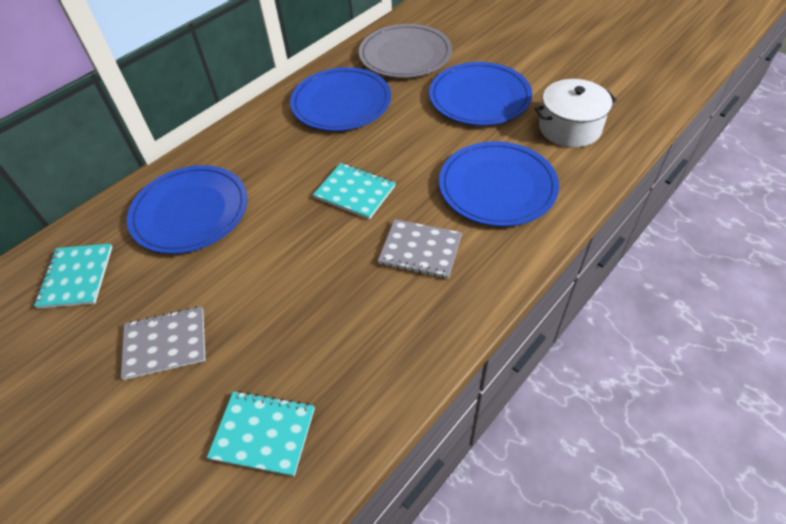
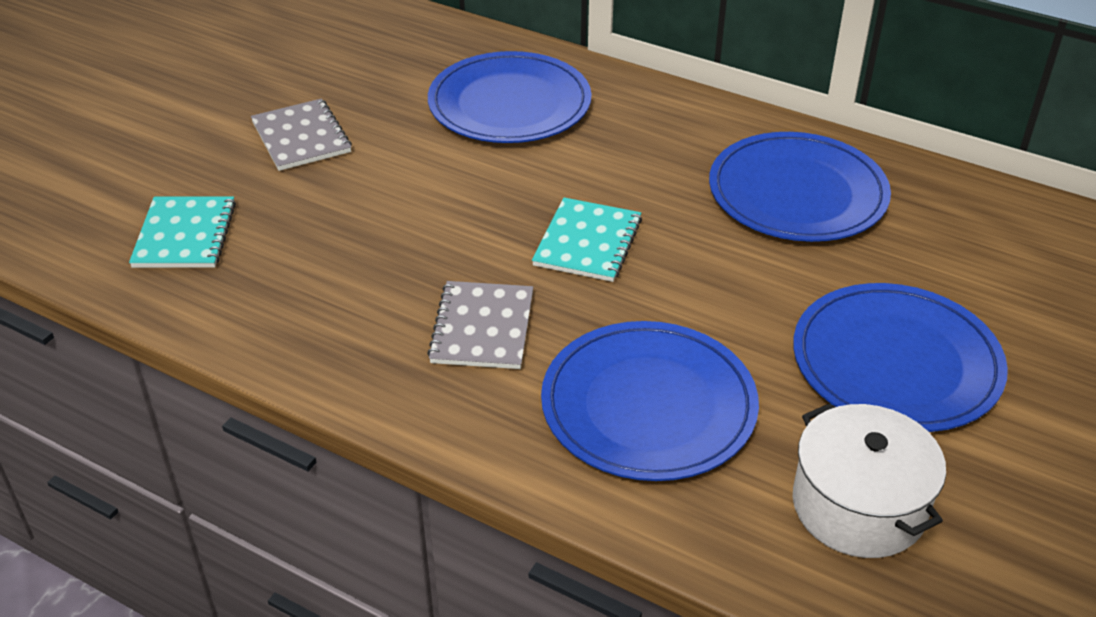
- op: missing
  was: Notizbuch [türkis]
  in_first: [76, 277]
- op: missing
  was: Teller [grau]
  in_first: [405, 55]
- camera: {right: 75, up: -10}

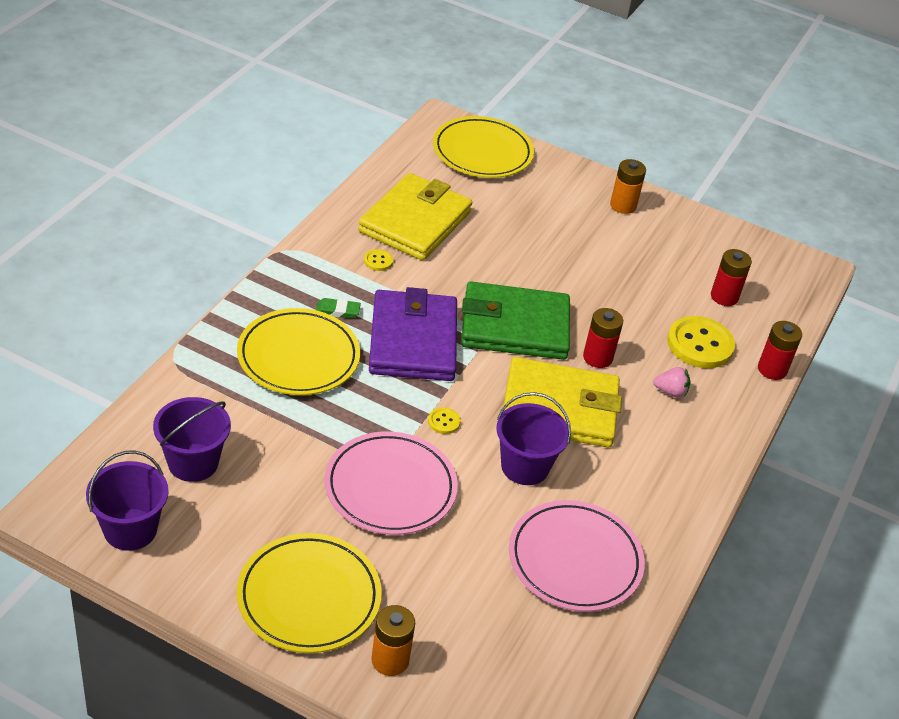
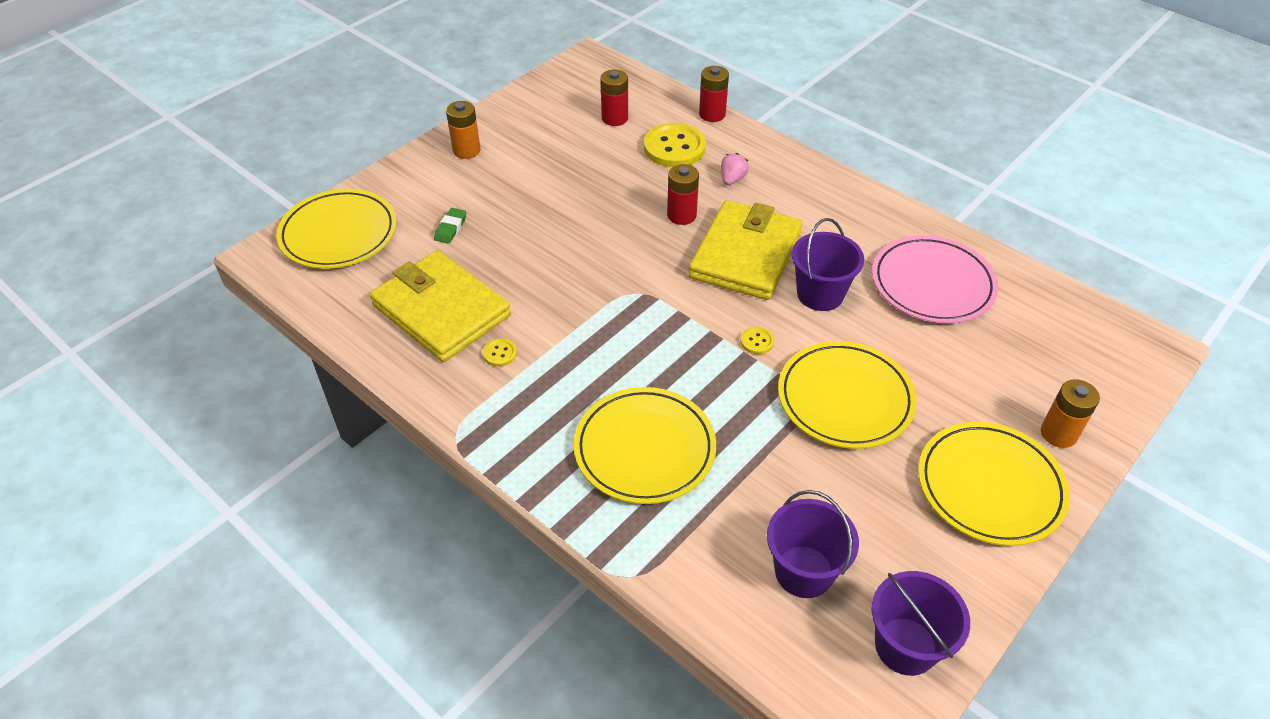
- op: relocated
  was: Radiergummi [grün]
  in_first: [337, 311]
  in_second: [450, 228]
- op: colour
  was: Teller [rosa]
  now: Teller [gelb]
  in_first: [390, 487]
  in_second: [845, 399]
- op: missing
  was: Geldbörse [lila]
  in_first: [413, 341]
- op: missing
  was: Geldbörse [grün]
  in_first: [515, 326]
- camera: {right: -70, up: 5}

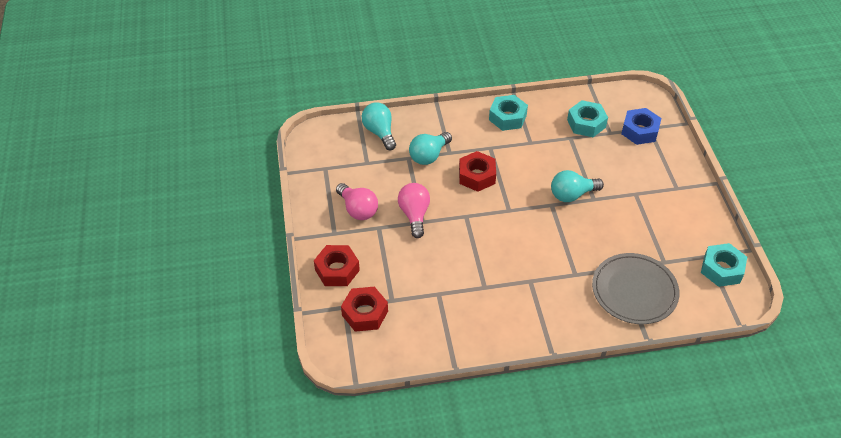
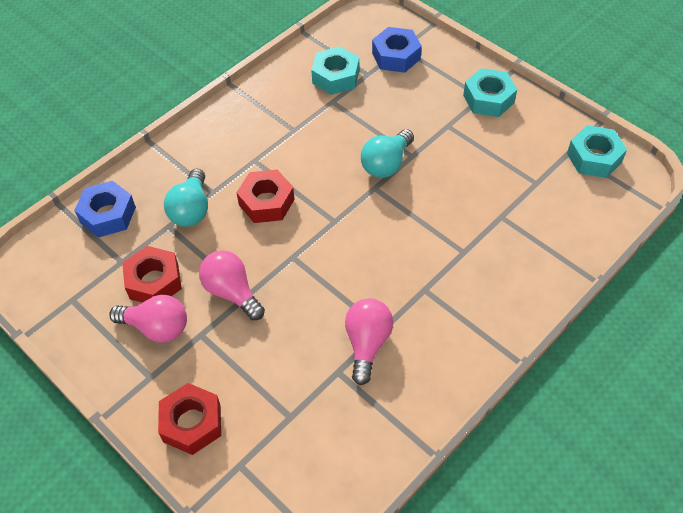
- op: exchanged
  was: Glühbirne [türkis]
  now: Sechskantmutter [blau]
  in_first: [380, 132]
  in_second: [108, 215]
- op: relocated
  was: Sechskantmutter [rot]
  in_first: [365, 313]
  in_second: [154, 281]
- op: appeared
  now: Glühbirne [rosa]
  in_second: [367, 344]
- op: relocated
  was: Sechskantmutter [türkis]
  in_first: [507, 117]
  in_second: [488, 99]
- op: missing
  was: Teller [grau]
  in_first: [634, 291]
- camera: {right: -35, up: 5}

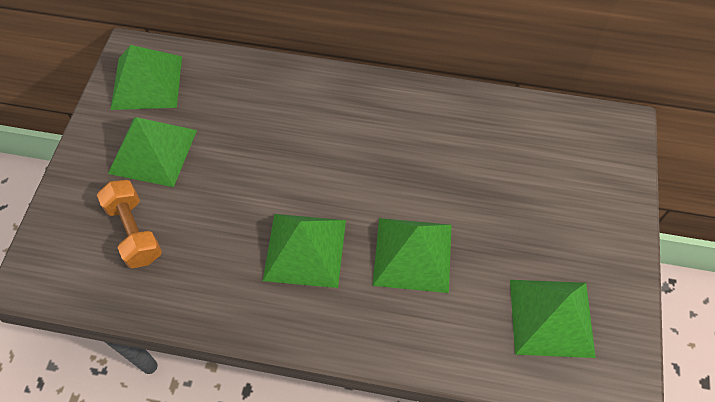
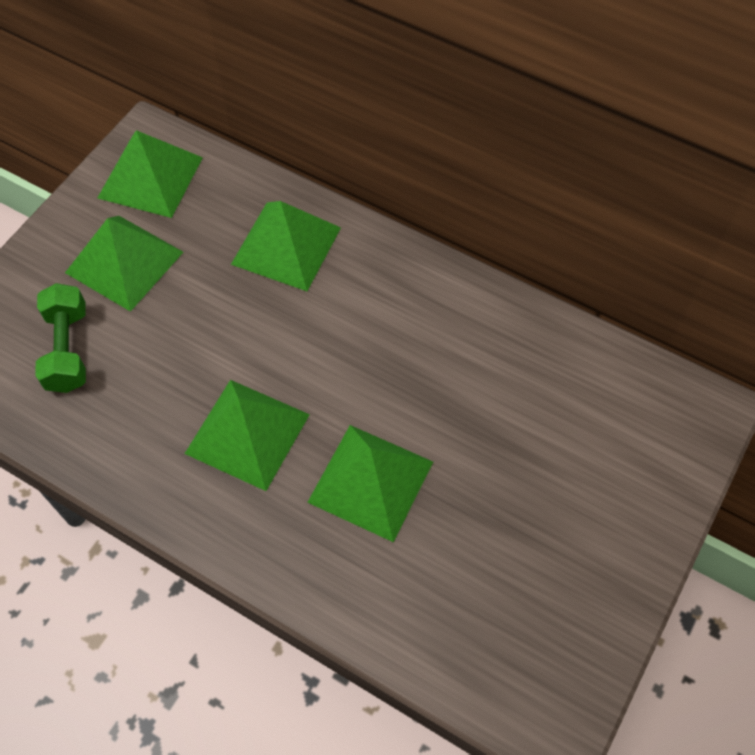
- op: colour
  was: Hantel [orange]
  now: Hantel [grün]
  in_first: [135, 231]
  in_second: [67, 349]
- op: relocated
  was: Pyramide [grün]
  in_first: [551, 317]
  in_second: [286, 245]
- camera: {right: 20, up: 0}

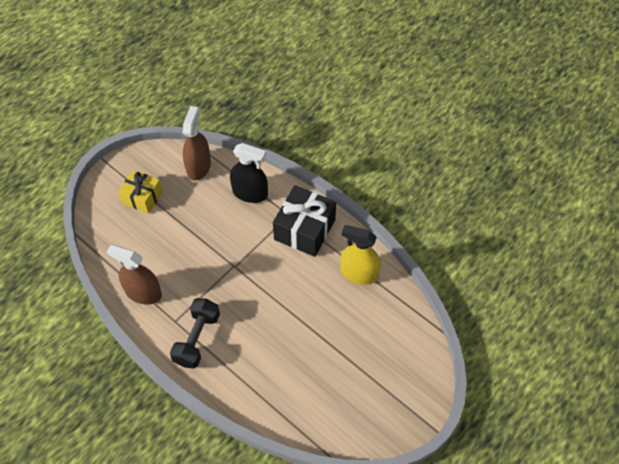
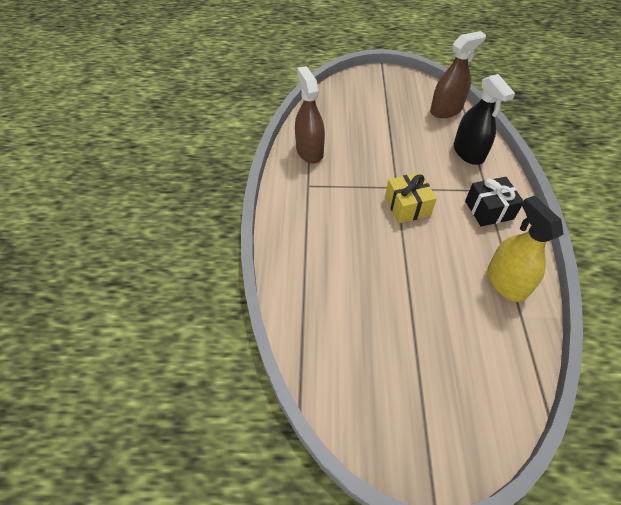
- op: relocated
  was: Geschenk [gelb]
  in_first: [142, 197]
  in_second: [407, 206]
- op: size
  was: Geschenk [schwarz]
  in_first: [305, 229]
  in_second: [489, 210]
  ratio: 0.65
- op: missing
  was: Hantel [schwarz]
  in_first: [197, 339]
- camera: {right: 50, up: -5}

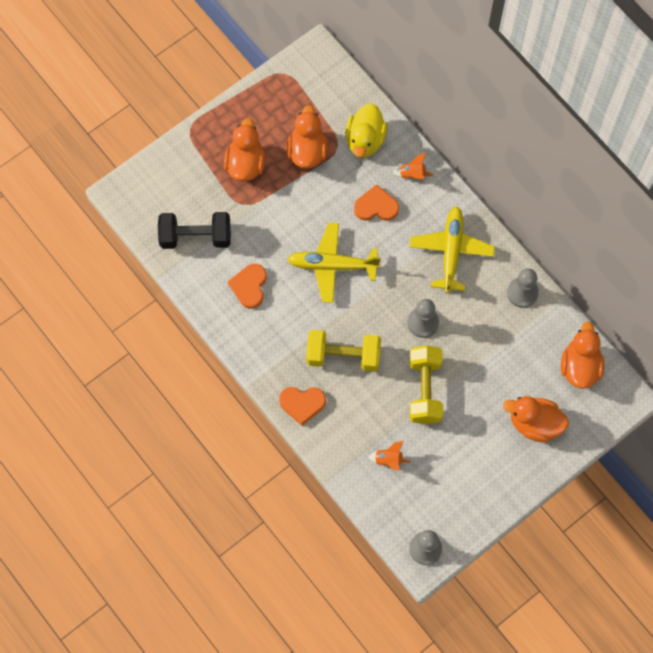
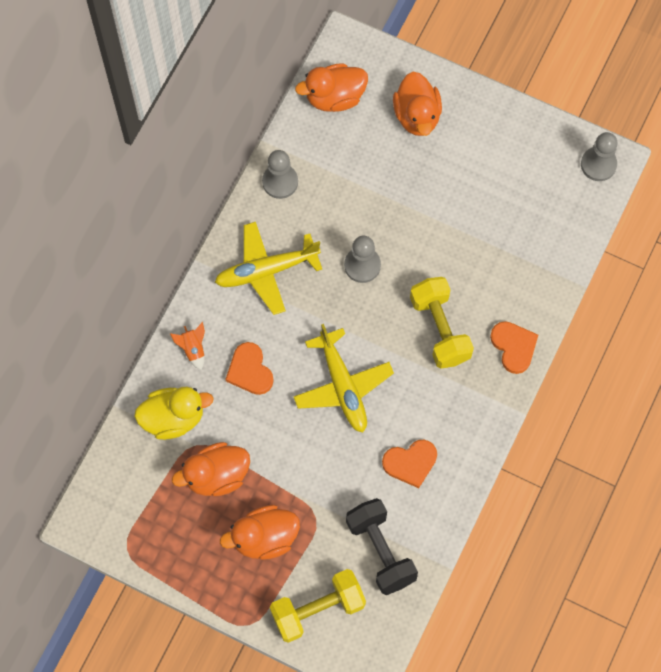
- op: relocated
  was: Hantel [gelb]
  in_first: [425, 390]
  in_second: [318, 609]
- op: missing
  was: Rakete [orange]
  in_first: [388, 460]
- camera: {right: -115, up: 0}

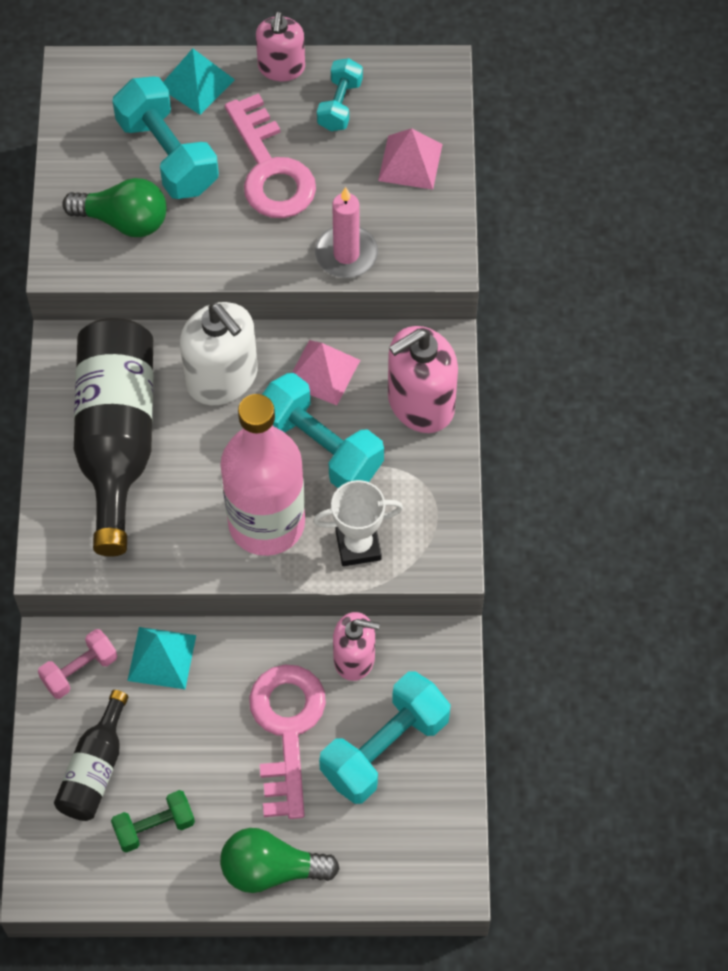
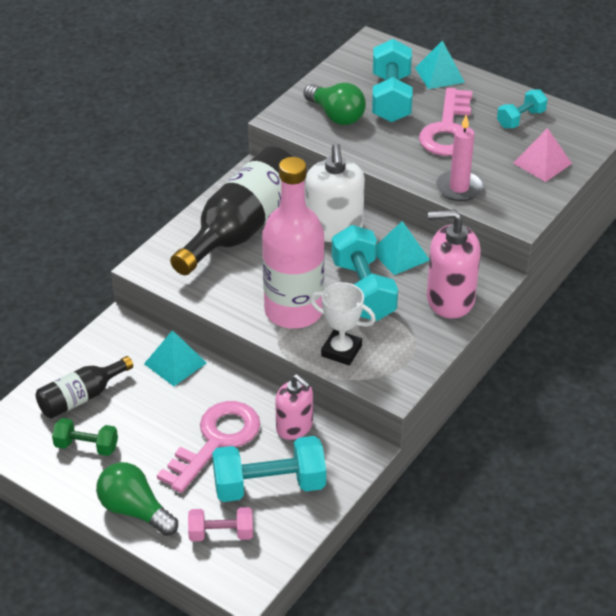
- op: relocated
  was: Hantel [rosa]
  in_first: [79, 670]
  in_second: [221, 533]
- op: colour
  was: Pyramide [rosa]
  now: Pyramide [türkis]
  in_first: [323, 372]
  in_second: [400, 255]
- op: missing
  was: Seifenspender [rosa]
  in_first: [281, 67]
- camera: {right: 35, up: -20}

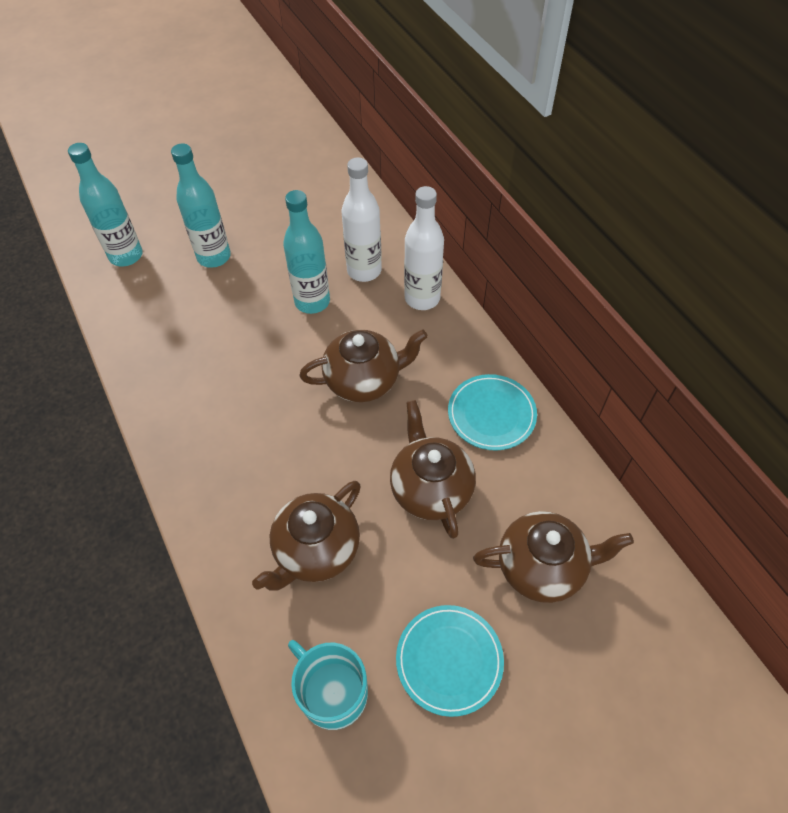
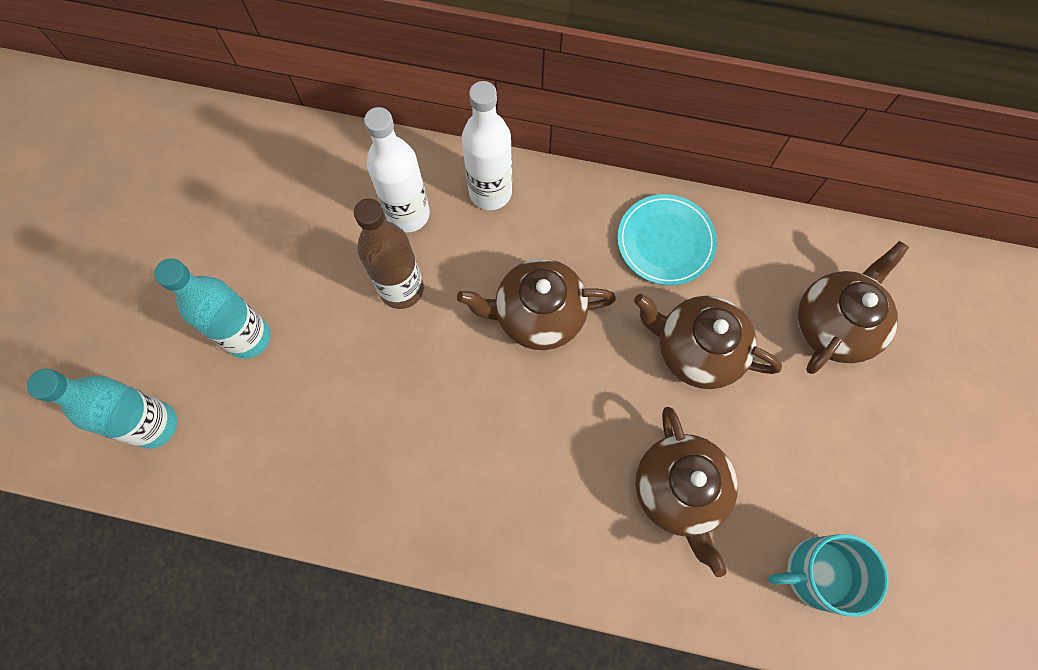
- op: colour
  was: Flasche [türkis]
  now: Flasche [braun]
  in_first: [312, 302]
  in_second: [401, 289]
- op: spun
  was: Teekanne [braun]
  in_first: [364, 380]
  in_second: [537, 315]
  clockwise: -120
- op: missing
  was: Teller [türkis]
  in_first: [449, 660]
- camera: {right: -50, up: 15}

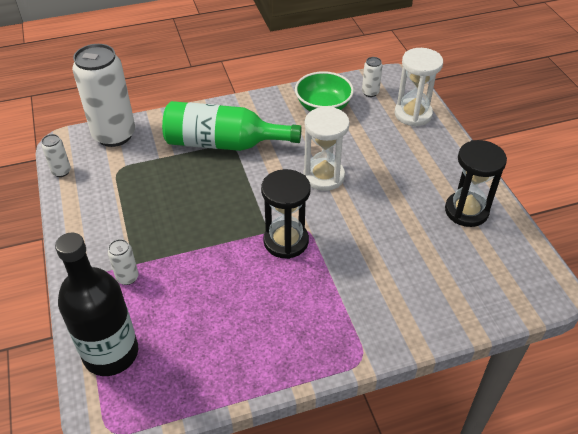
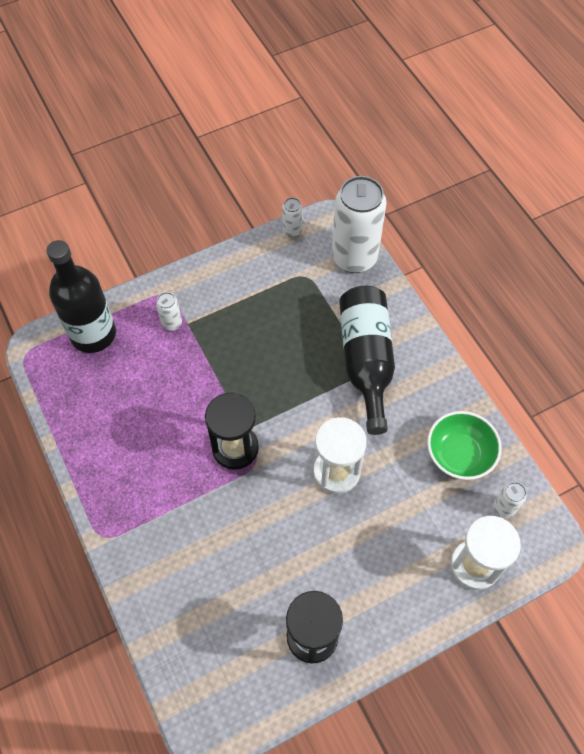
- op: colour
  was: Flasche [grün]
  now: Flasche [schwarz]
  in_first: [224, 143]
  in_second: [366, 361]
- camera: {right: 80, up: 15}

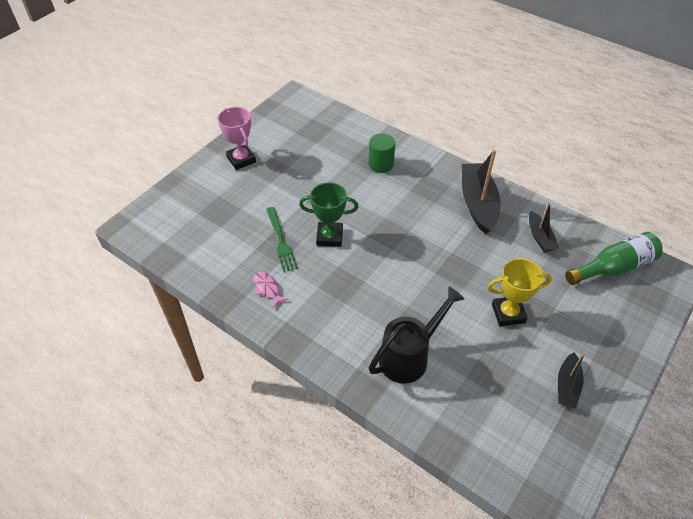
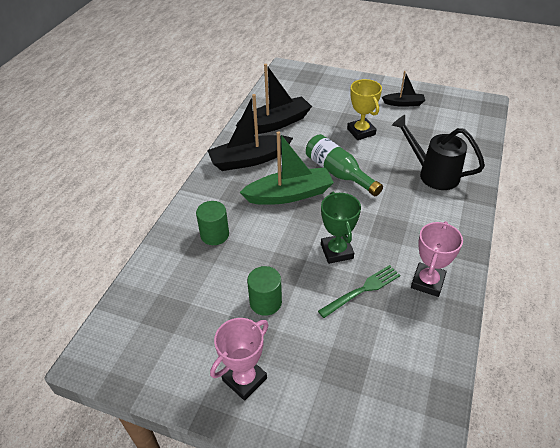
- op: size
  was: Boot [schwarz]
  in_first: [540, 237]
  in_second: [275, 123]
  ratio: 1.81
- op: appeared
  now: Boot [grün]
  in_second: [289, 194]
- op: appeared
  now: Vollzylinder [grün]
  in_second: [265, 302]
- op: relocated
  was: Flasche [grün]
  in_first: [613, 267]
  in_second: [338, 173]
- op: exchanged
  was: Fisch [rosa]
  now: Pokal [rosa]
  in_first: [267, 288]
  in_second: [427, 282]
- camera: {right: -105, up: -5}

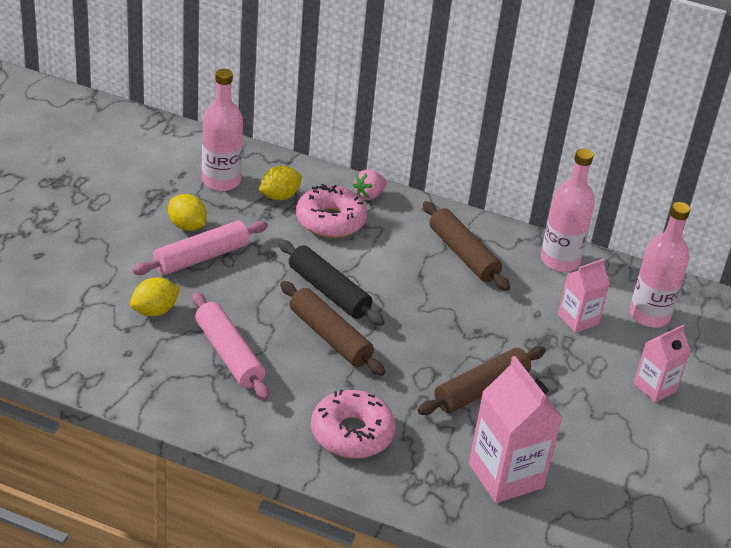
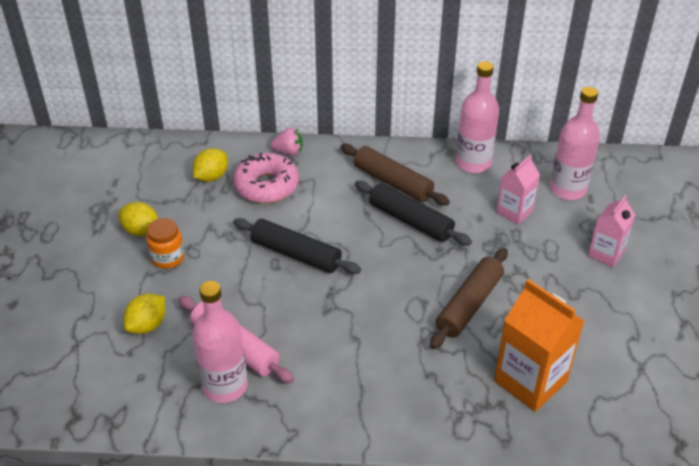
- op: exchanged
  was: Nudelholz [rosa]
  now: Einmachglas [orange]
  in_first: [201, 257]
  in_second: [167, 258]
- op: relocated
  was: Flasche [rosa]
  in_first: [221, 181]
  in_second: [225, 386]
- op: spun
  was: Erdbeere [rosa]
  in_first: [369, 195]
  in_second: [288, 152]
  clockwise: -120
- op: appeared
  now: Nudelholz [schwarz]
  in_second: [410, 221]
- op: colour
  was: Getränkekarton [rosa]
  now: Getränkekarton [orange]
  in_first: [506, 476]
  in_second: [530, 381]
- op: missing
  was: Nudelholz [braun]
  in_first: [329, 337]
- op: missing
  was: Donut [rosa]
  in_first: [352, 433]
- camera: {right: -15, up: 5}

